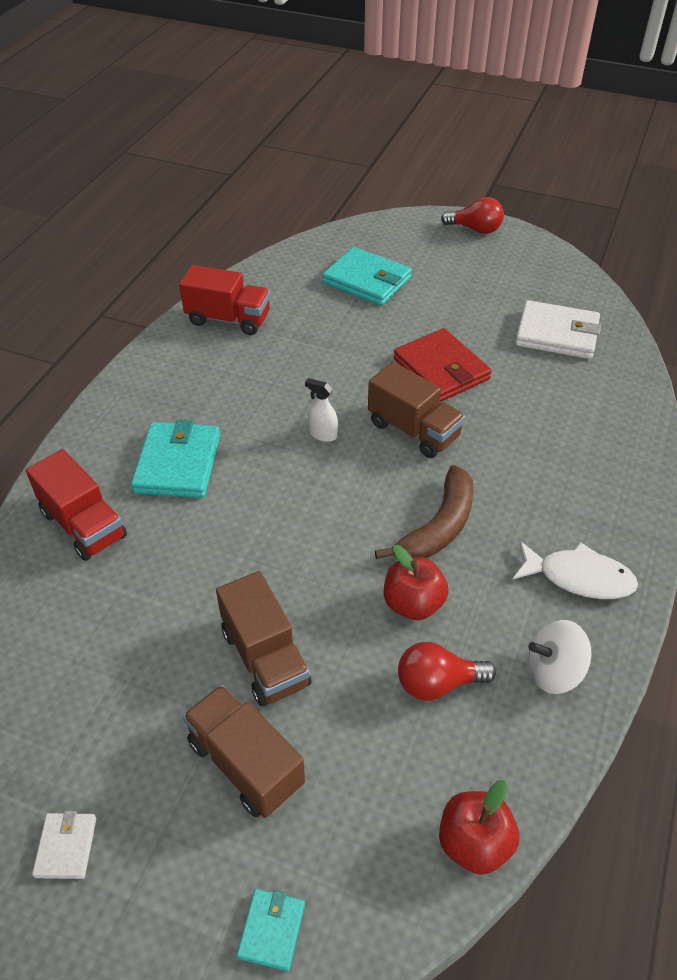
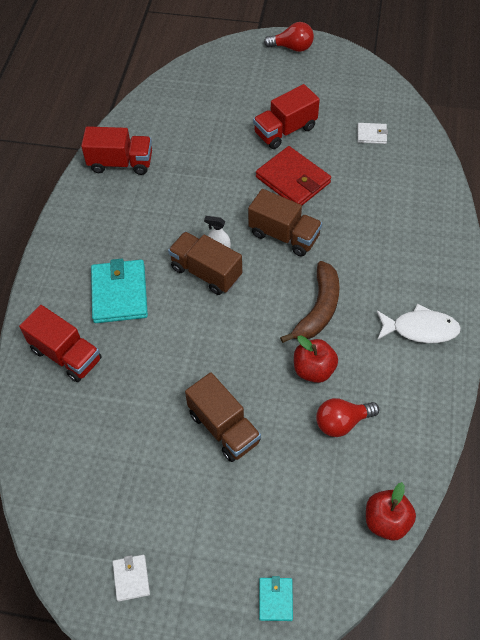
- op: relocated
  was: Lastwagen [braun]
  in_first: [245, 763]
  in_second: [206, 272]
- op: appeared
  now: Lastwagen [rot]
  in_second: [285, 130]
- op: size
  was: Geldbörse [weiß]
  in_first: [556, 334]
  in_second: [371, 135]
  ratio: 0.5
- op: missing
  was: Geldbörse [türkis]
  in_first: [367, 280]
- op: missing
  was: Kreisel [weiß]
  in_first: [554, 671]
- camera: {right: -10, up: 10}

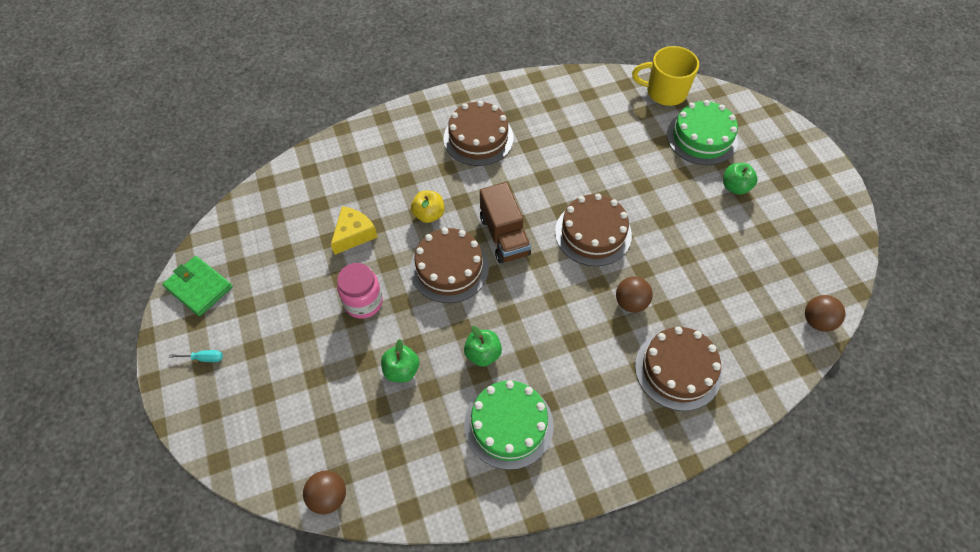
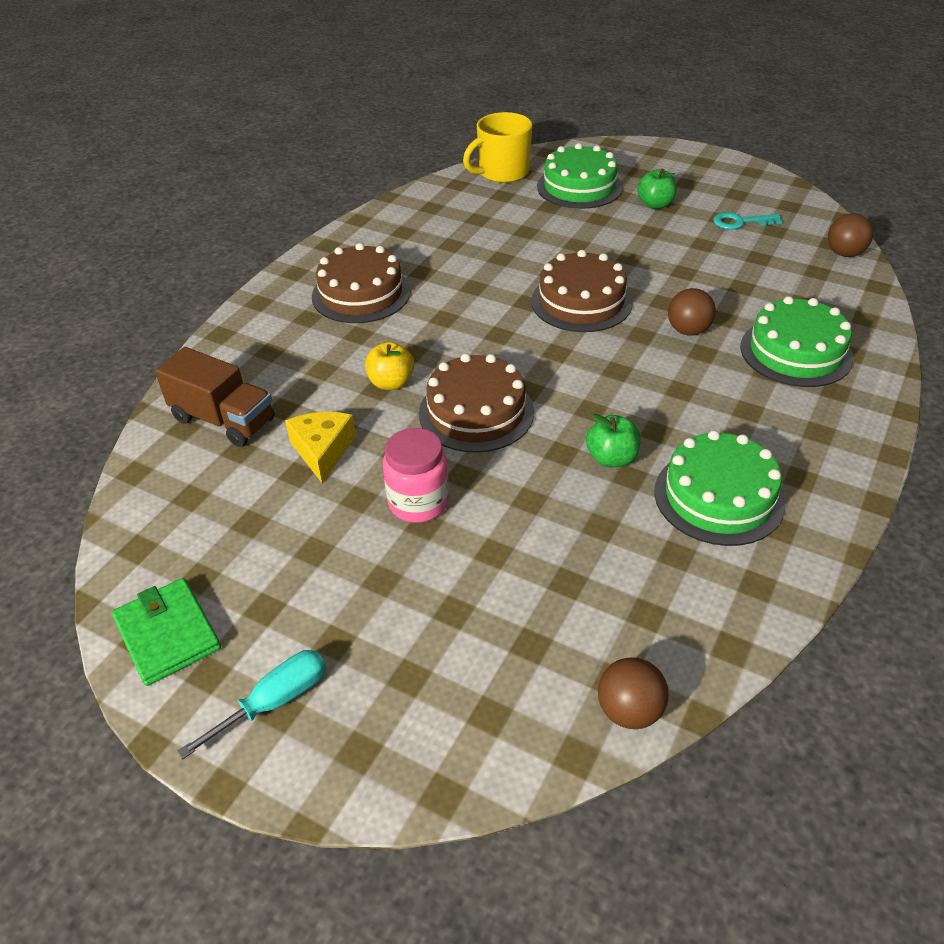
- op: spun
  was: Geldbörse [grün]
  in_first: [199, 287]
  in_second: [168, 634]
  clockwise: 60
- op: relocated
  was: Lastwagen [braun]
  in_first: [504, 236]
  in_second: [223, 420]
- op: size
  was: Schraubenzieher [türkis]
  in_first: [204, 358]
  in_second: [274, 702]
  ratio: 1.68
- op: appeared
  now: Schlüssel [türkis]
  in_second: [741, 222]
- op: colour
  was: Kuchen [braun]
  now: Kuchen [grün]
  in_first: [677, 369]
  in_second: [796, 352]
- op: missing
  was: Apfel [grün]
  in_first: [401, 370]
- camera: {right: -40, up: -15}

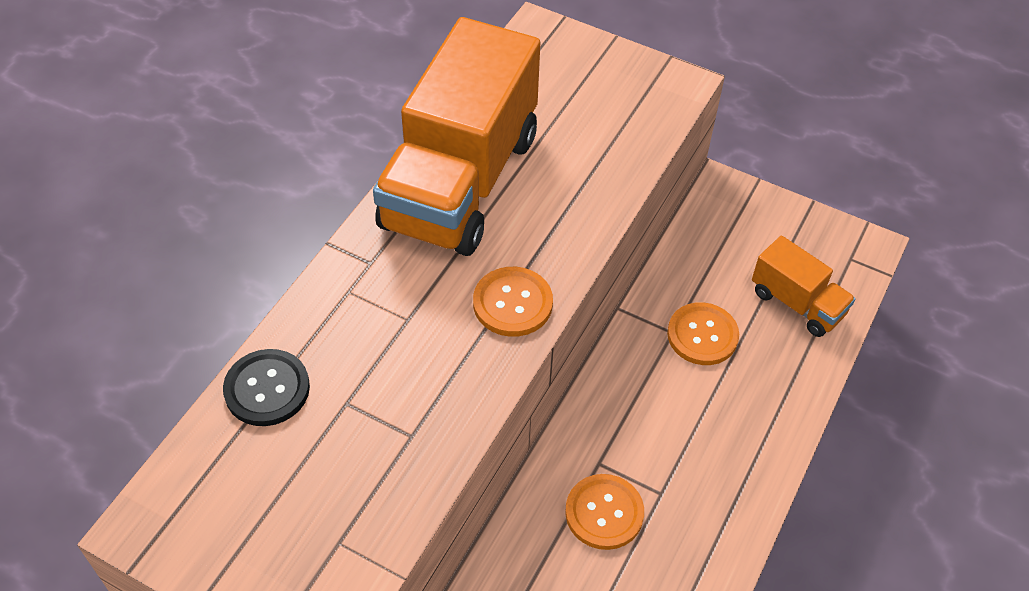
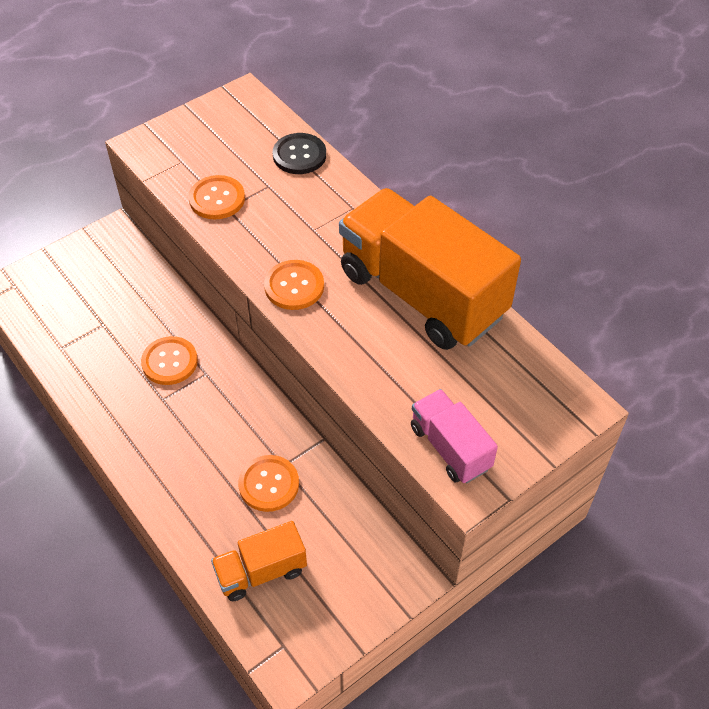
- op: appeared
  now: Knopf [orange]
  in_second: [217, 199]
- op: appeared
  now: Lastwagen [rosa]
  in_second: [450, 447]
- camera: {right: 115, up: 0}

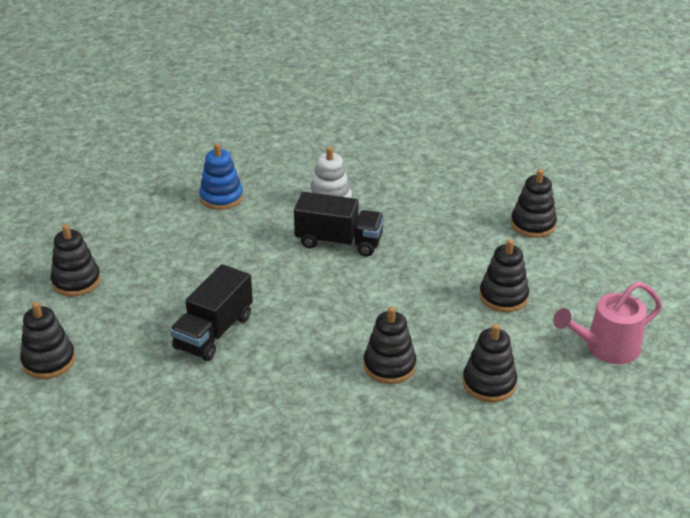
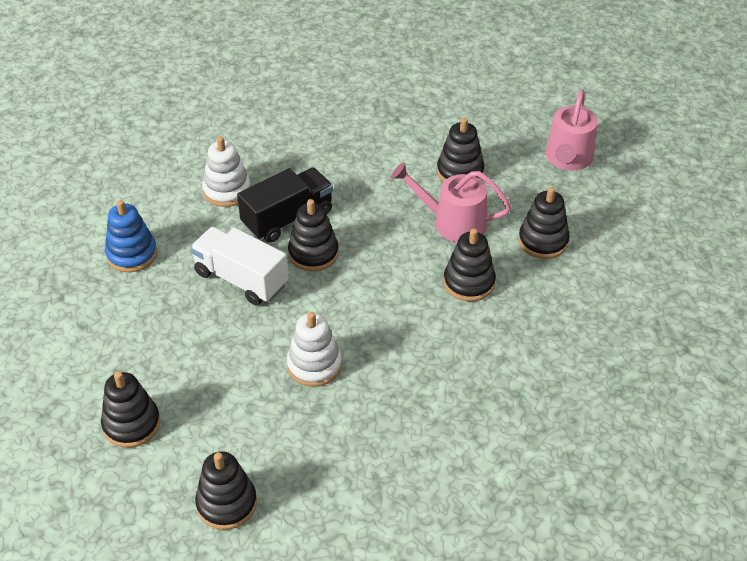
- op: appeared
  now: Lastwagen [weiß]
  in_second: [241, 279]
- op: exchanged
  was: Lastwagen [schwarz]
  now: Stapelspielzeug [weiß]
  in_first: [214, 332]
  in_second: [314, 365]
- op: relocated
  was: Stapelspielzeug [schwarz]
  in_first: [533, 224]
  in_second: [313, 253]
- op: appeared
  now: Gießkanne [rosa]
  in_second: [452, 222]
- camera: {right: -50, up: 10}

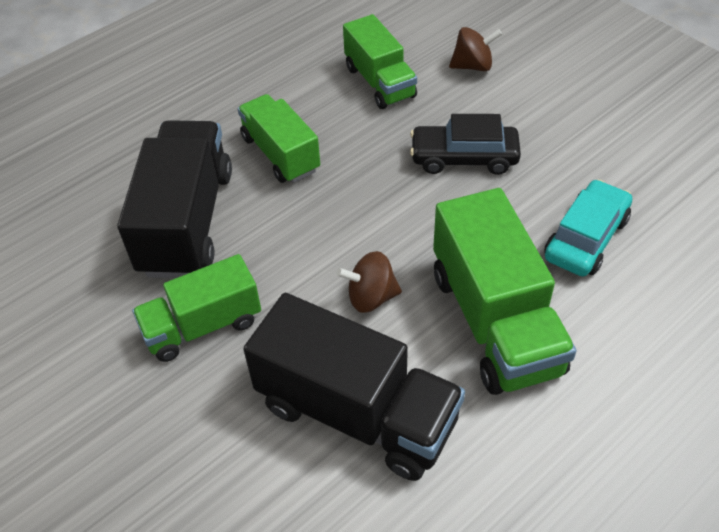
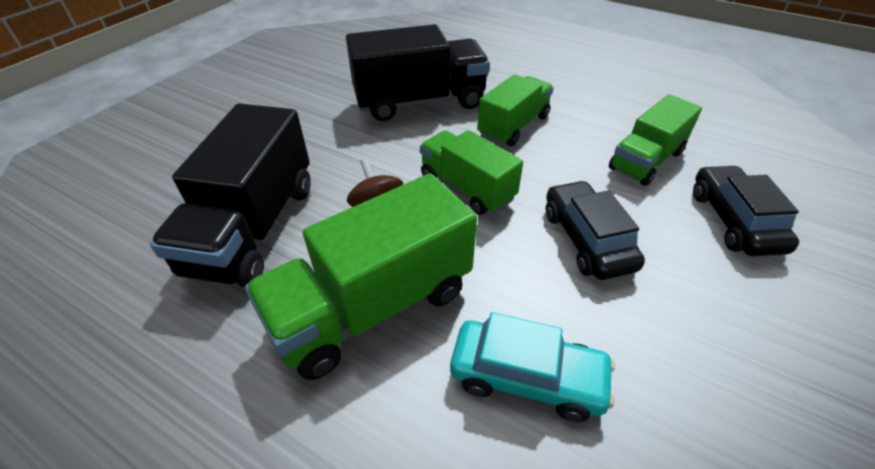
- op: relocated
  was: Lastwagen [grün]
  in_first: [203, 326]
  in_second: [467, 188]
- op: exchanged
  was: Kreisel [braun]
  now: Auto [schwarz]
  in_first: [473, 66]
  in_second: [733, 221]
- camera: {right: 70, up: -5}

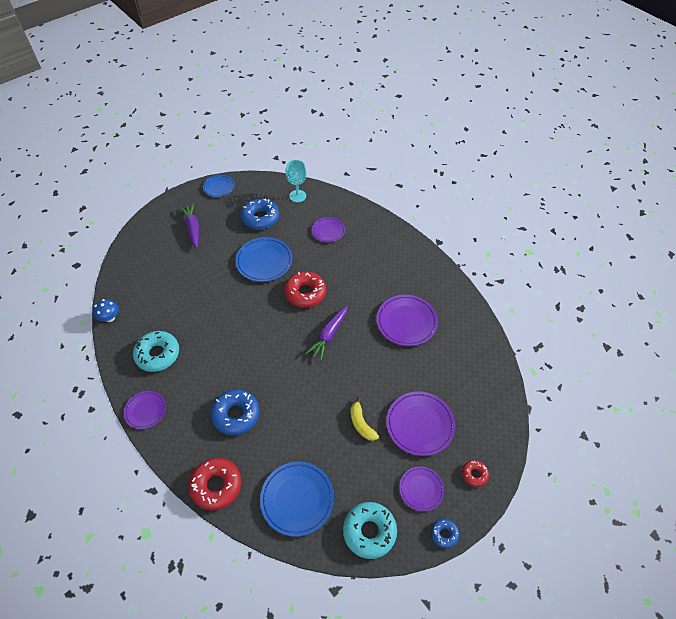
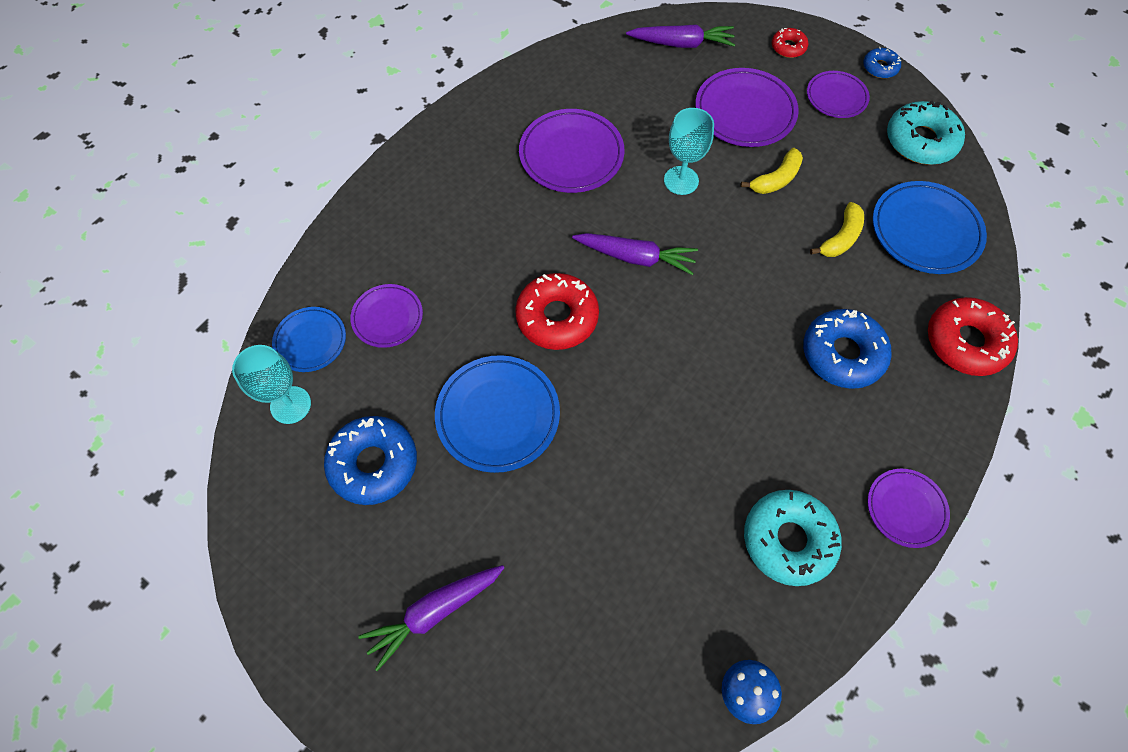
- op: relocated
  was: Teller [blau]
  in_first: [219, 187]
  in_second: [310, 341]
- op: appeared
  now: Karotte [lila]
  in_second: [681, 44]
- op: appeared
  now: Kelch [türkis]
  in_second: [681, 180]
- op: appeared
  now: Banane [gelb]
  in_second: [841, 238]
- camera: {right: -105, up: 10}

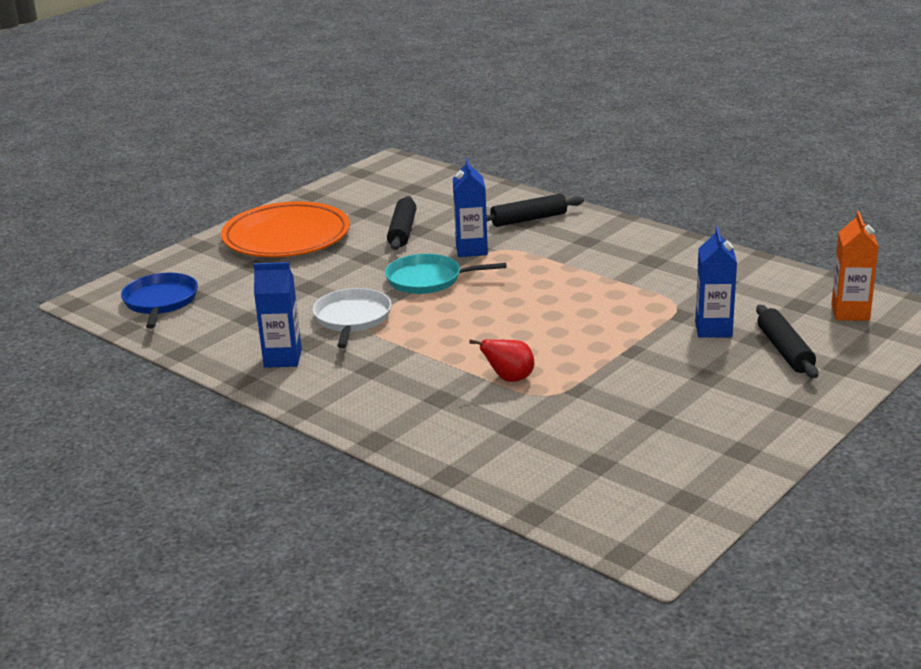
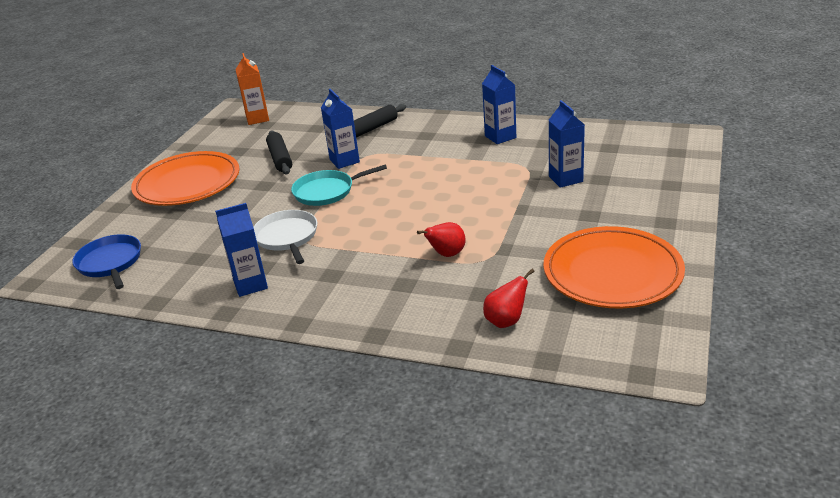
- op: relocated
  was: Getränkekarton [orange]
  in_first: [850, 313]
  in_second: [257, 119]
- op: appeared
  now: Getränkekarton [blau]
  in_second: [500, 137]
- op: appeared
  now: Birne [rot]
  in_second: [506, 321]
- op: appeared
  now: Teller [orange]
  in_second: [612, 273]
- op: missing
  was: Nudelholz [schwarz]
  in_first: [785, 350]
- camera: {right: -20, up: 5}

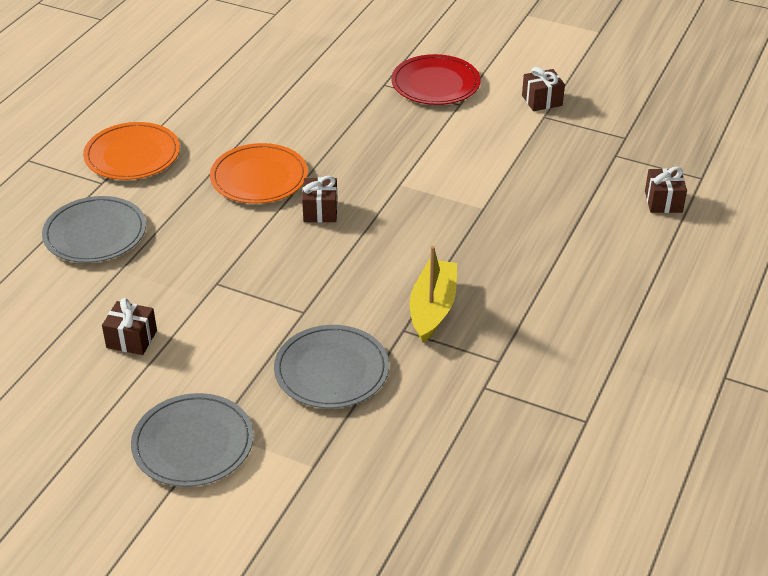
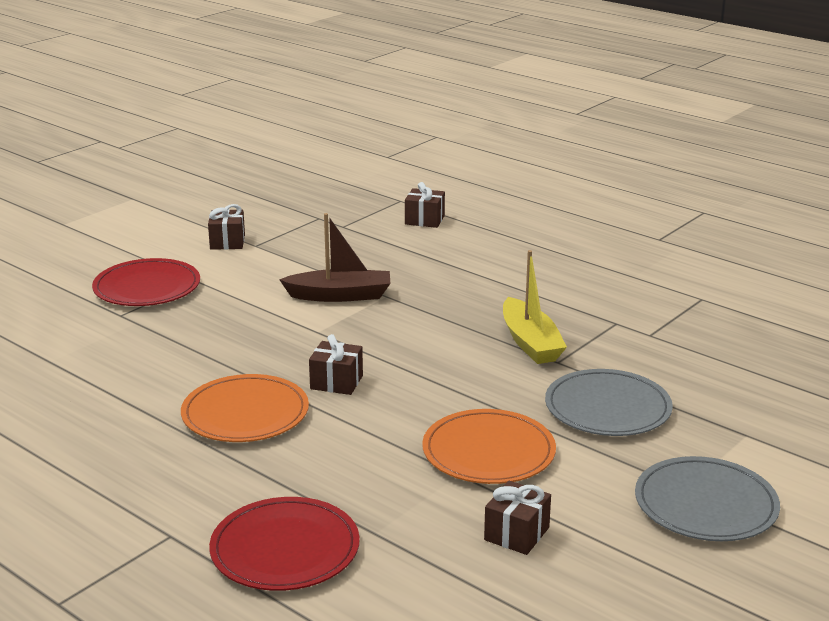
- op: colour
  was: Teller [grau]
  now: Teller [rot]
  in_first: [95, 233]
  in_second: [285, 549]
- op: appeared
  now: Boot [braun]
  in_second: [340, 295]
- op: relocated
  was: Teller [orange]
  in_first: [132, 155]
  in_second: [488, 452]
- op: spun
  was: Boot [gelb]
  in_first: [432, 308]
  in_second: [530, 343]
  clockwise: -135
- camera: {right: -75, up: -15}

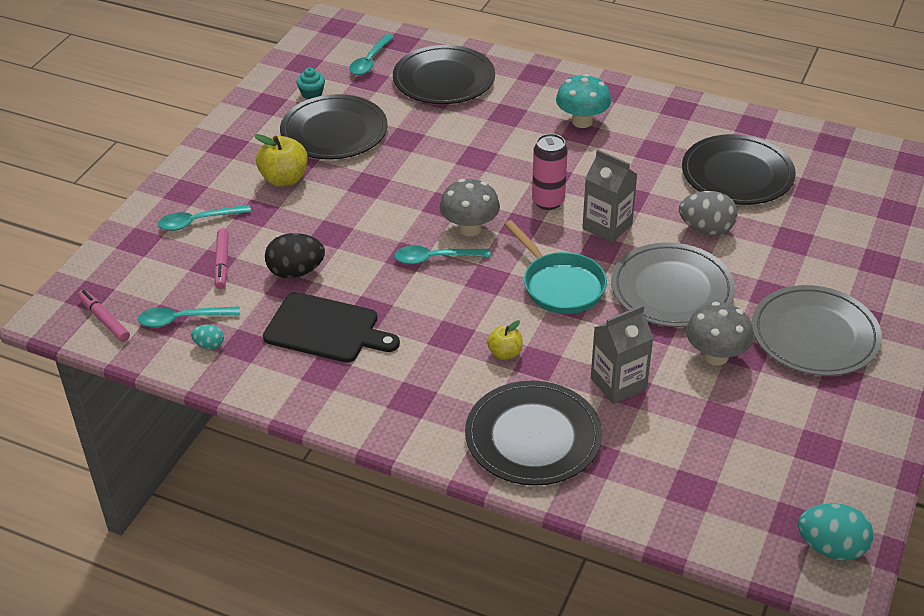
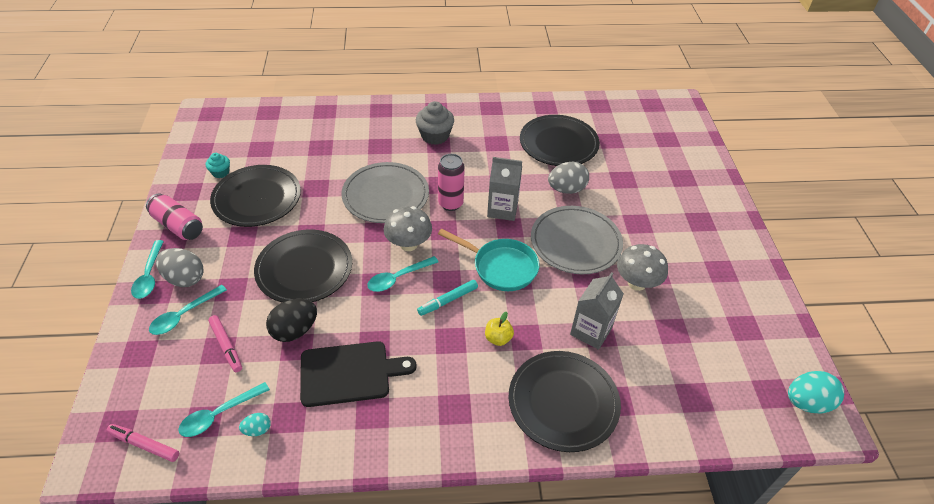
- op: relocated
  was: Löffel [türkis]
  in_first: [370, 61]
  in_second: [149, 275]
- op: appeared
  now: Dose [rosa]
  in_second: [178, 225]
- op: appeared
  now: Ei [grau]
  in_second: [185, 278]
- op: relocated
  was: Teller [schwarz]
  in_first: [444, 79]
  in_second: [304, 269]
- op: relocated
  was: Teller [grau]
  in_first: [814, 335]
  in_second: [385, 195]
- op: exchanged
  was: Pilz [türkis]
  now: Muffin [grau]
  in_first: [582, 121]
  in_second: [435, 136]
- op: appeared
  now: Filzstift [türkis]
  in_second: [448, 301]
- op: missing
  was: Apfel [gelb]
  in_first: [284, 179]
- camera: {right: -30, up: 5}

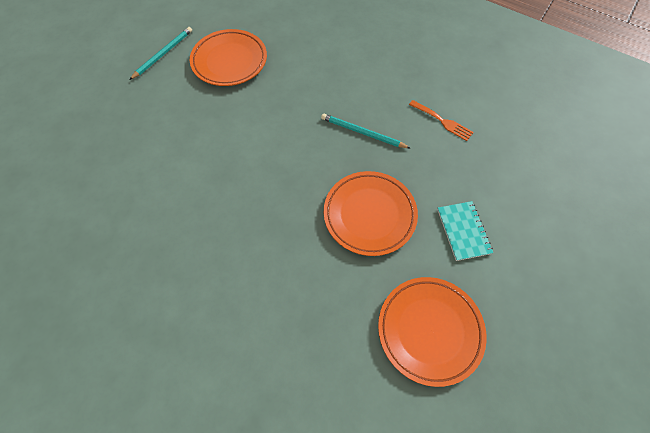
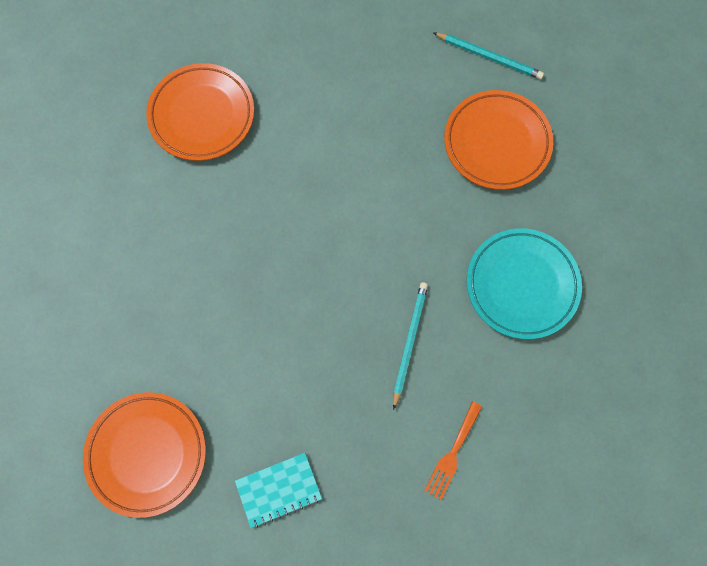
- op: relocated
  was: Teller [orange]
  in_first: [369, 215]
  in_second: [202, 115]
- op: appeared
  now: Teller [türkis]
  in_second: [522, 285]
- camera: {right: 80, up: 10}

